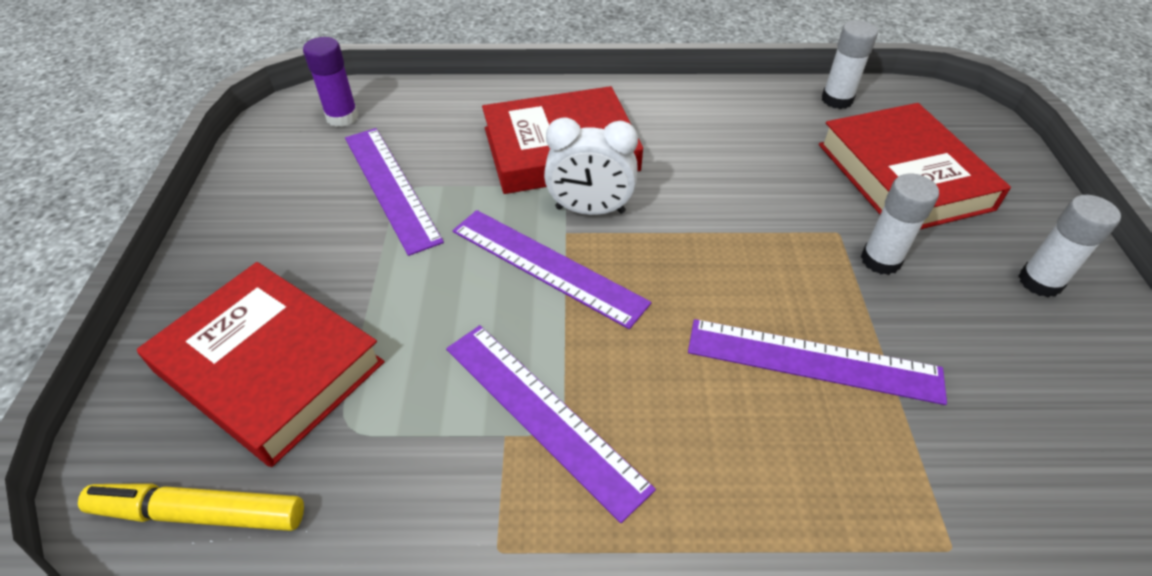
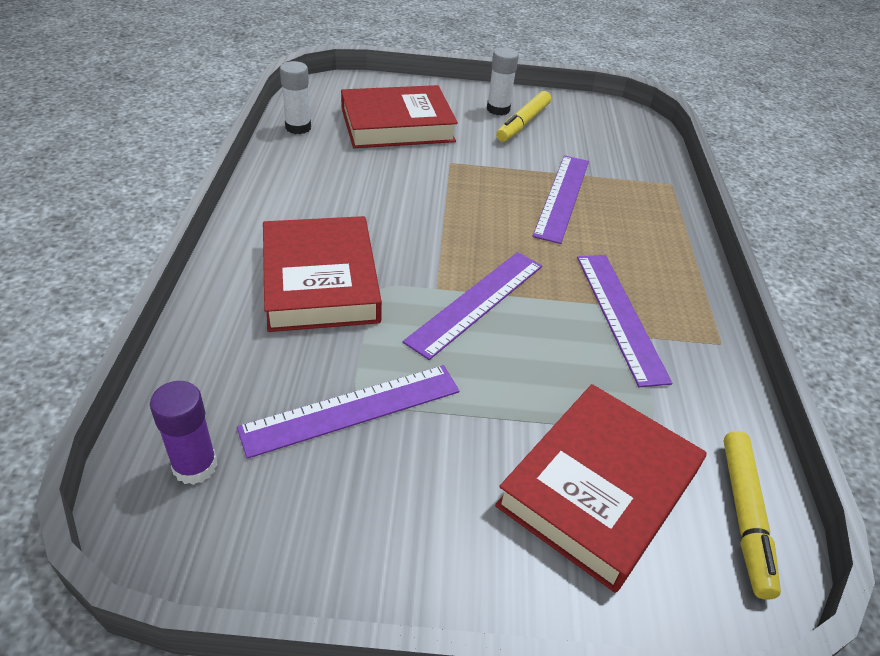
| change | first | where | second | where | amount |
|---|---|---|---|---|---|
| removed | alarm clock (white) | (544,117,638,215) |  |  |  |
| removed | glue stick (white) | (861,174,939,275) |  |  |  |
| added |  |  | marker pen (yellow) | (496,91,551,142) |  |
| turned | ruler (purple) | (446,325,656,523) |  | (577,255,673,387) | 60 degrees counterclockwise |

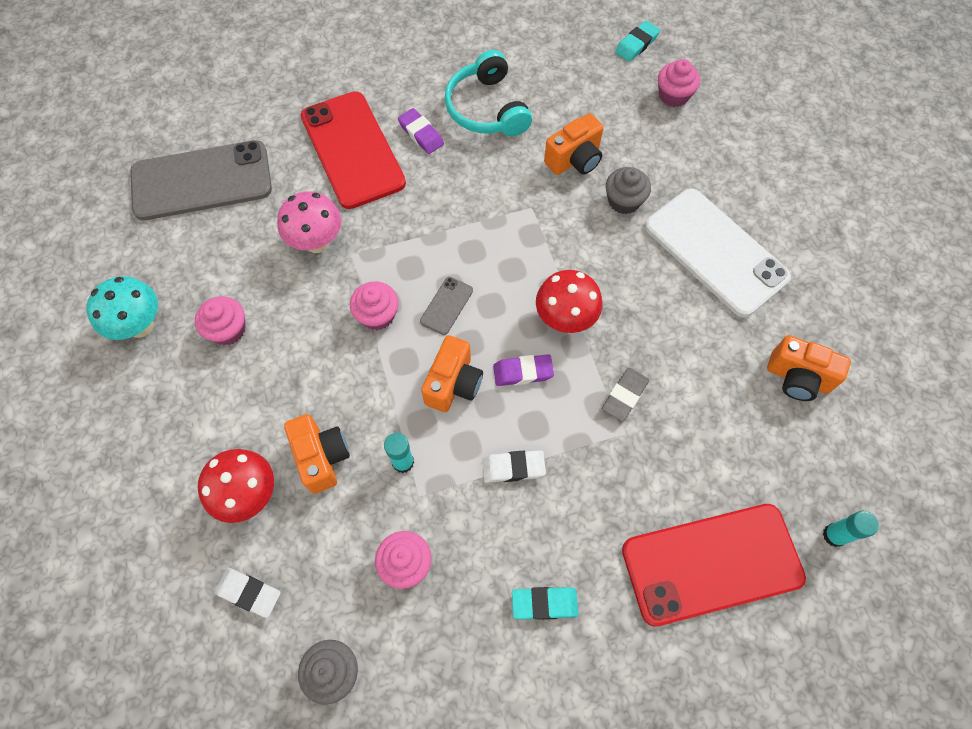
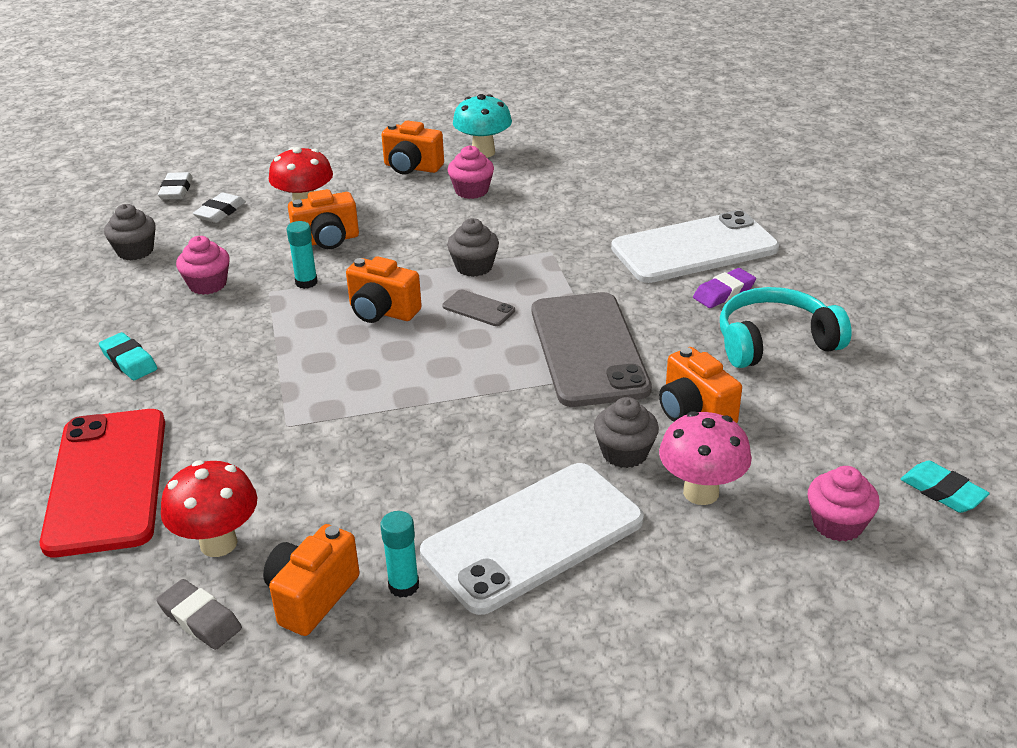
| change | first | where | second | where | amount |
|---|---|---|---|---|---|
| removed | pencil eraser (purple) | (493,354,554,386) |  |  |  |
| added |  |  | compact camera (orange-coloured) | (382,120,444,174) |  |
| moved | mobile phone (grey) | (130,140,272,220) |  | (532,292,652,407) |  |
| moved | mushroom (rosy) | (277,191,341,253) |  | (659,411,752,505) |  |
| moved | pencil eraser (white) | (482,450,546,483) |  | (158,172,193,200) |  |
| moved | mushroom (crimson) | (536,270,602,333) |  | (161,460,257,557) |  |
| moved | pencil eraser (grey) | (602,368,649,422) |  | (156,579,242,650) |  |
| moved | glue stick (aqua) | (823,511,879,547) |  | (380,511,419,598) |  |
| recoloured | mobile phone (crimson) | (301,91,406,209) | mobile phone (white) | (611,210,779,283) |  |
| recoloured | fairy cake (rosy) | (350,281,399,330) | fairy cake (grey) | (447,218,499,277) |  |
| turned | pencil eraser (aqua) | (512,587,578,620) |  | (99,332,157,380) | 45 degrees counterclockwise |

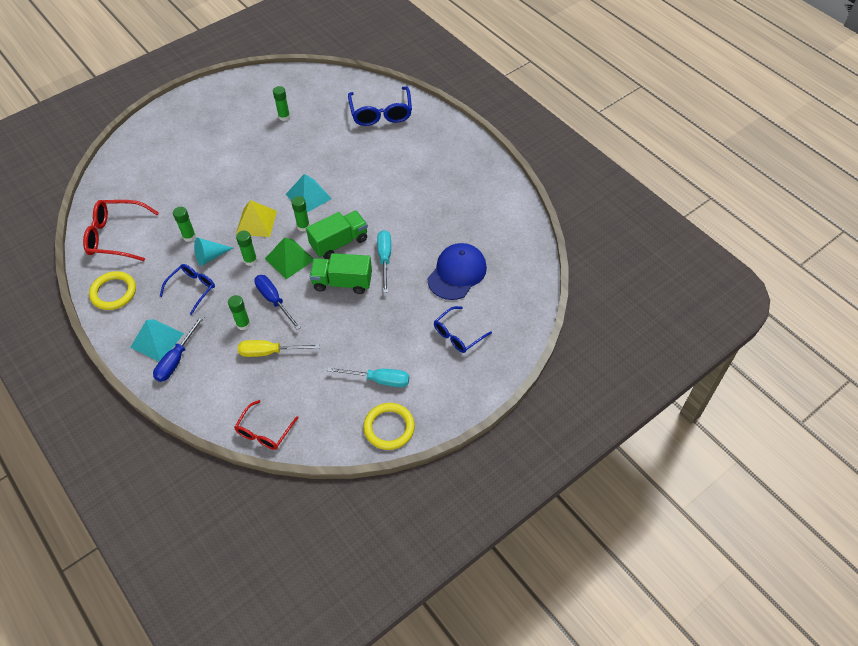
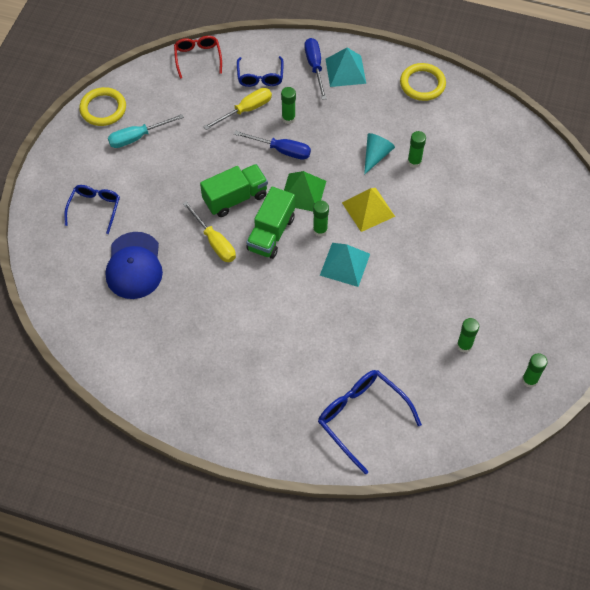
| change | first | where | second | where | amount |
|---|---|---|---|---|---|
| removed | spectacles (crimson) | (83,200,159,261) |  |  |  |
| moved | spectacles (royal blue) | (160,264,215,315) |  | (237,56,284,87) |  |
| moved | glue stick (emerald) | (236,231,257,266) |  | (522,353,548,388) |  |
| recoloured | hand screwdriver (aqua) | (377,230,391,293) | hand screwdriver (yellow) | (183,201,236,262) |  |

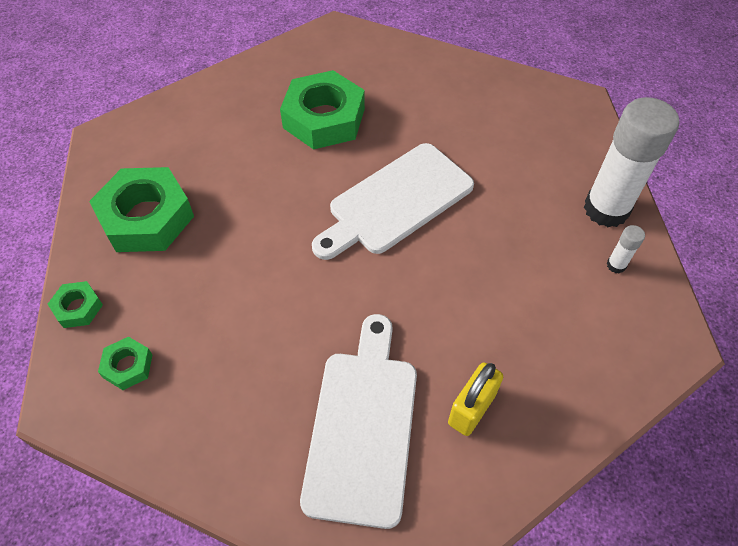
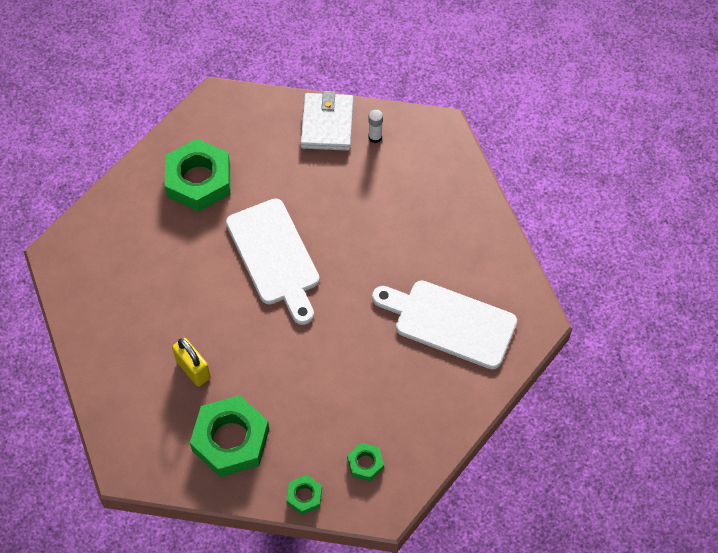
| change | first | where | second | where | amount |
|---|---|---|---|---|---|
| moved | hex nut (emerald) | (280,70,365,150) |  | (165,139,230,212) |  |
| moved | lock (yellow) | (448,362,503,436) |  | (172,338,211,386) |  |
| replaced | glue stick (white) | (584,97,679,227) | wallet (white) | (300,91,354,151) |  |

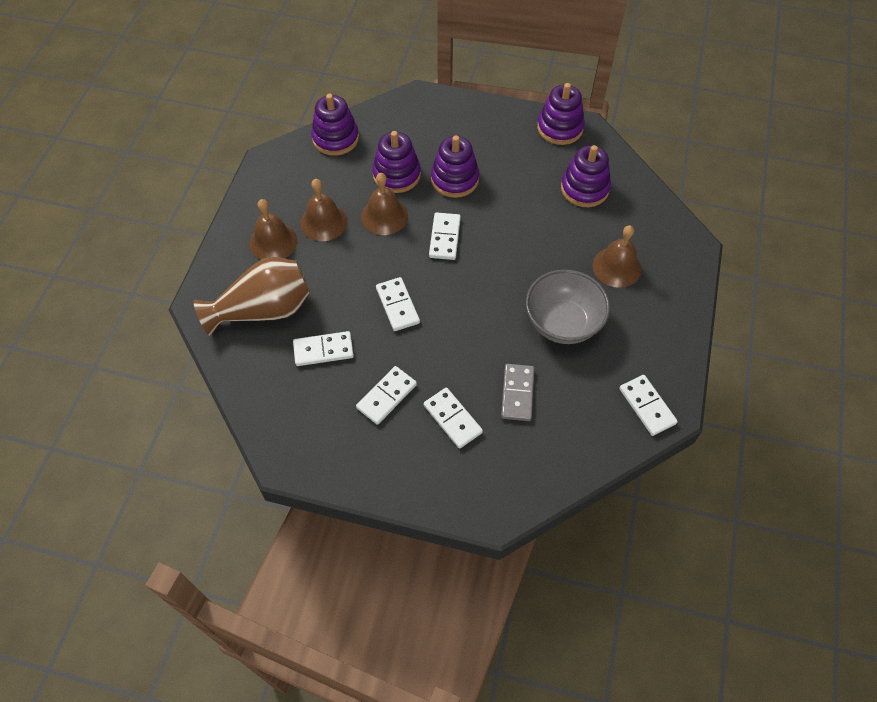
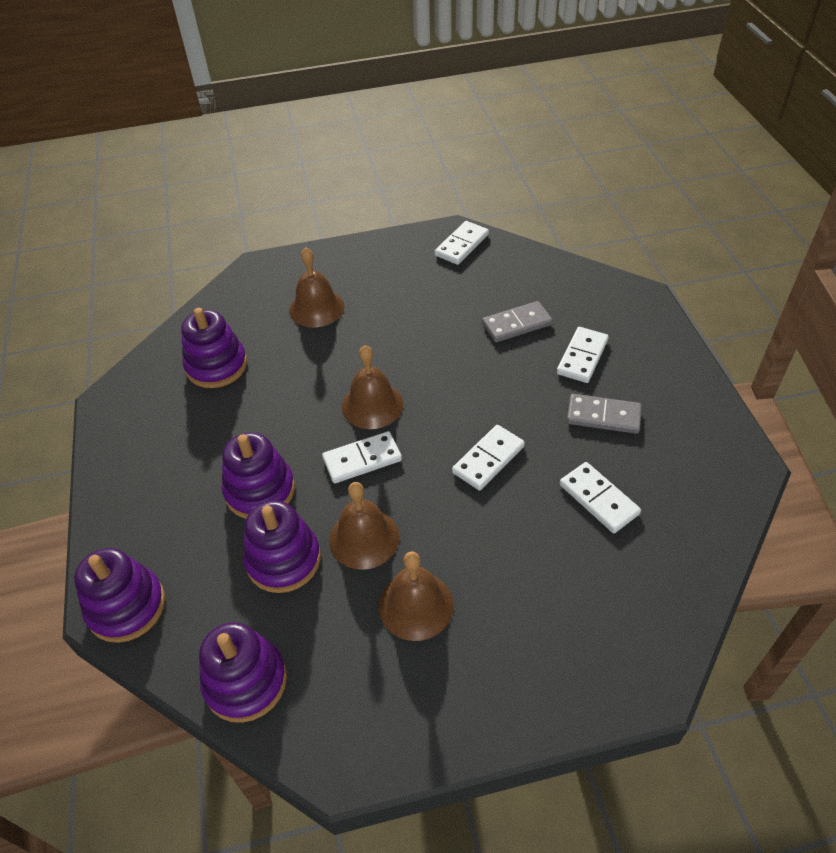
| change | first | where | second | where | amount |
|---|---|---|---|---|---|
| removed | tall vase (dark brown) | (194,257,310,336) |  |  |  |
| removed | serving bowl (grey) | (526,269,610,344) |  |  |  |
| moved | school bell (dark brown) | (249,199,298,260) |  | (342,345,403,429) |  |
| moved | stacking rings (purple) | (537,83,585,145) |  | (74,548,165,643) |  |
| recoloured | domino tile (white) | (356,366,417,425) | domino tile (grey) | (567,394,642,434) |  |

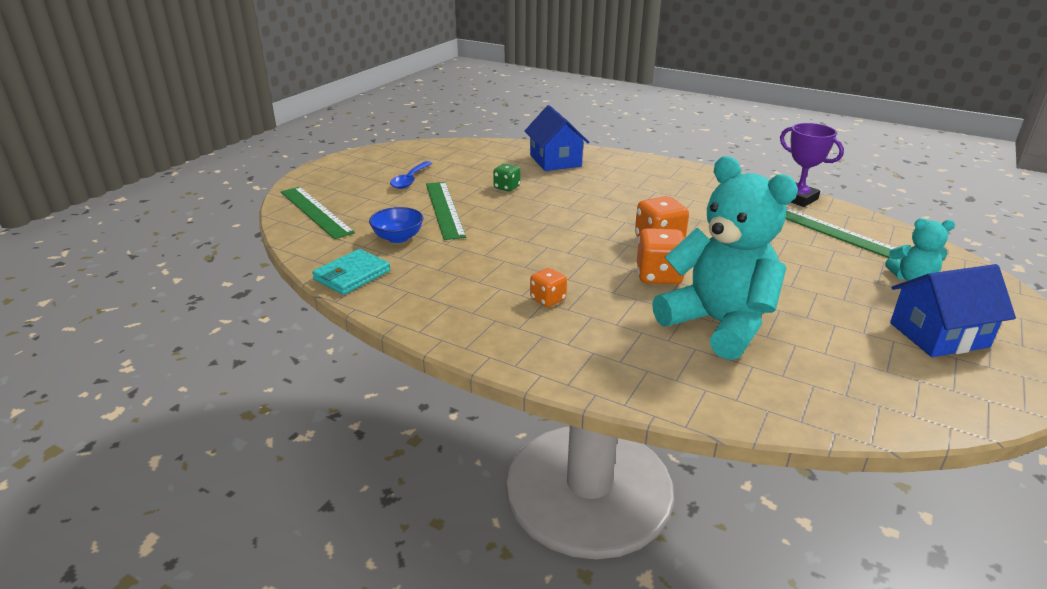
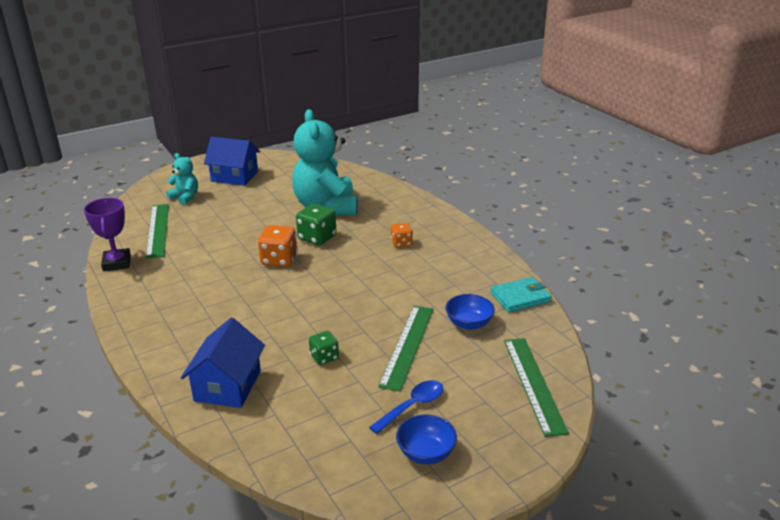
| change | first | where | second | where | amount |
|---|---|---|---|---|---|
| added |  |  | serving bowl (royal blue) | (396,415,457,464) |  |
| recoloured | game die (orange-coloured) | (637,228,685,284) | game die (emerald) | (296,204,336,245) |  |

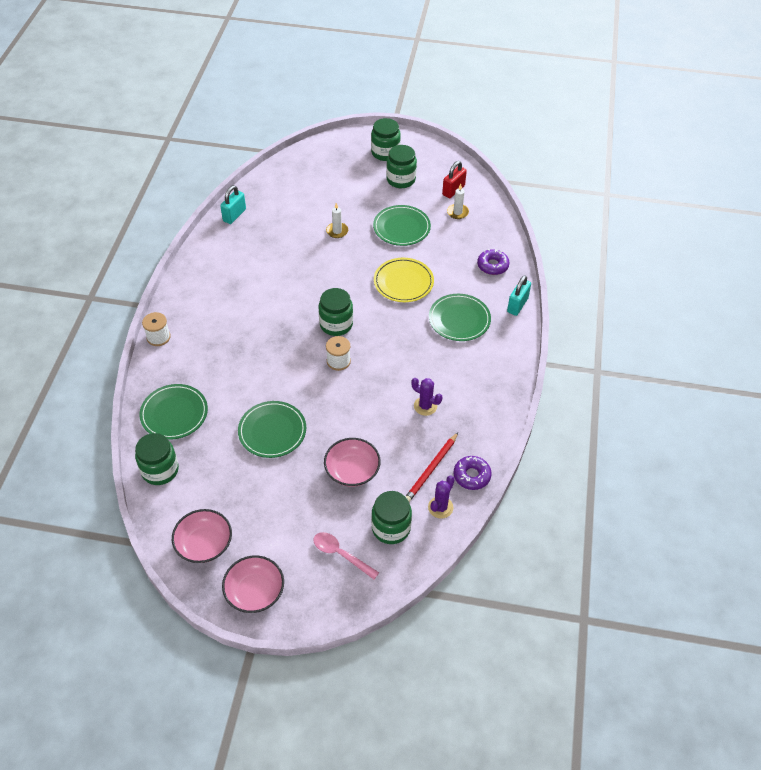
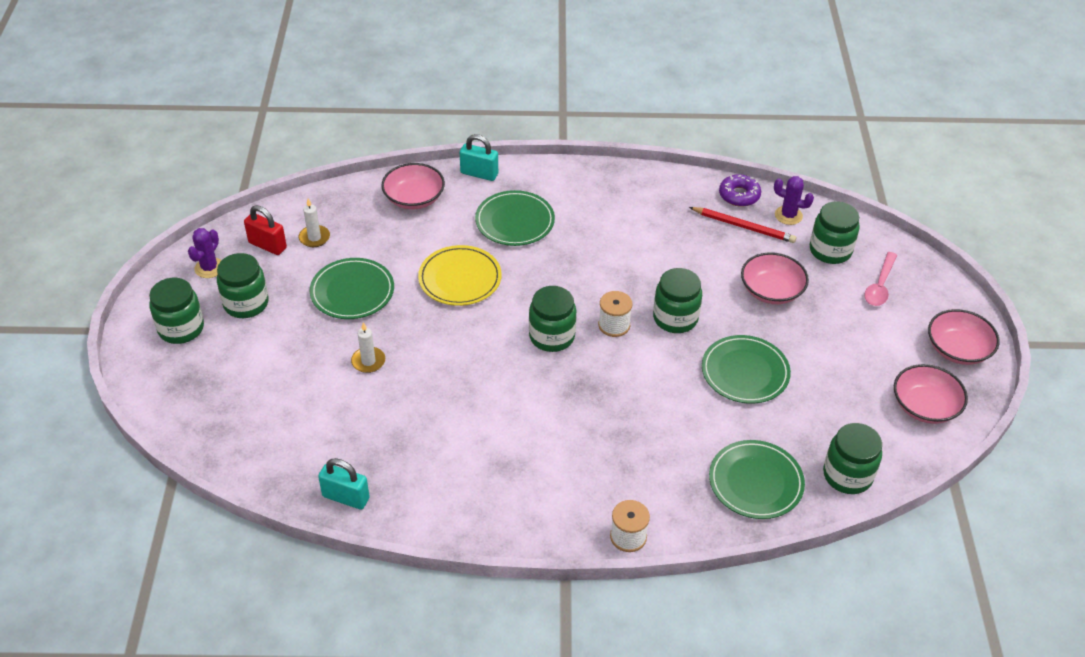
| change | first | where | second | where | amount |
|---|---|---|---|---|---|
| added |  |  | jar (emerald) | (653,268,702,333) |  |
| moved | prickly plant (purple) | (411,378,443,416) |  | (188,228,222,278) |  |
| replaced | donut (purple) | (477,249,510,275) | serving bowl (rosy) | (381,163,445,209) |  |

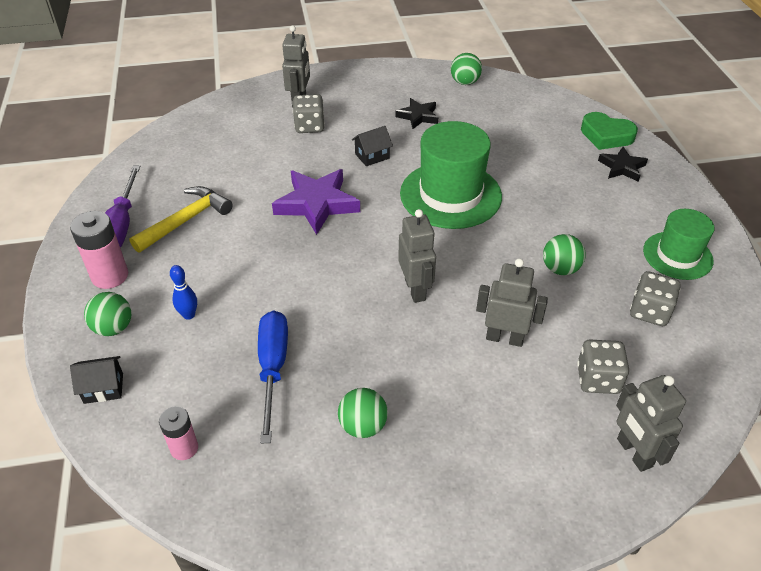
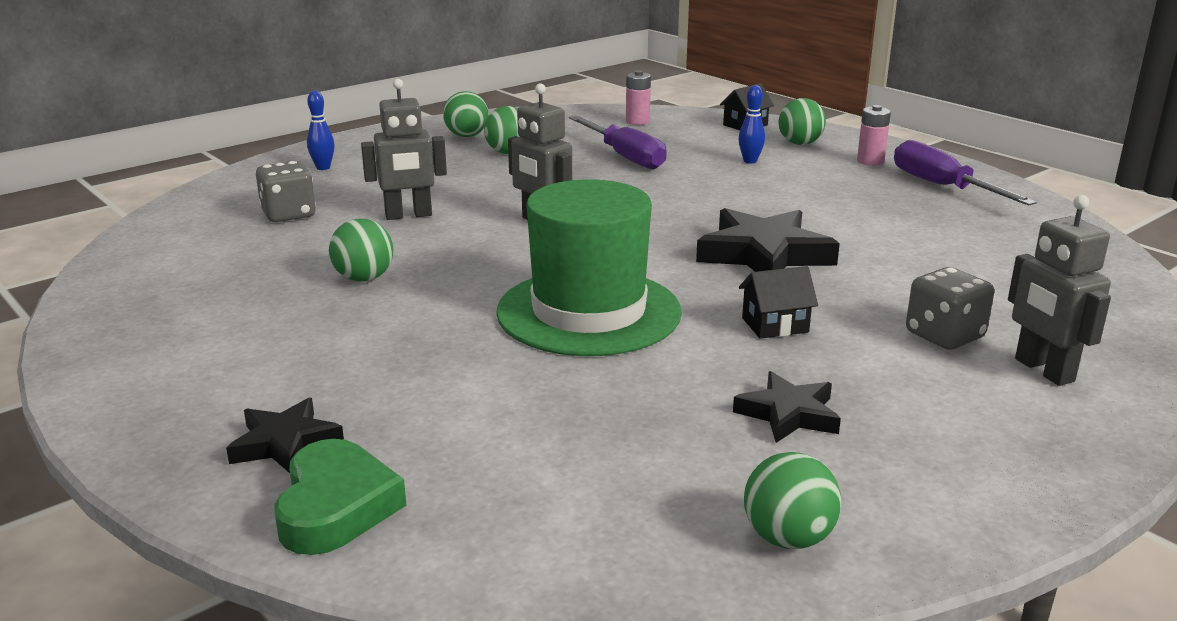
| change | first | where | second | where | amount |
|---|---|---|---|---|---|
| removed | carpenter's hammer (yellow) | (129,186,233,253) |  |  |  |
| removed | toy robot (grey) | (616,375,686,472) |  |  |  |
| removed | game die (grey) | (630,271,681,326) |  |  |  |
| removed | hat (emerald) | (643,209,714,280) |  |  |  |
| added |  |  | tenpin (royal blue) | (307,91,335,170) |  |
| added |  |  | ball (emerald) | (443,91,489,137) |  |
| recoloured | hand screwdriver (royal blue) | (258,310,288,443) | hand screwdriver (purple) | (569,115,667,169) |  |
| recoloured | star shape (purple) | (272,169,360,235) | star shape (jet-black) | (696,208,840,272) |  |
| turned | cottage (jet-black) | (352,126,393,166) |  | (739,266,818,339) | 45 degrees clockwise |
| turned | love heart (emerald) | (581,112,638,150) |  | (274,439,406,555) | 90 degrees clockwise |
| resized | battery (rosy) | (70,211,128,289) |  | (857,105,891,166) | x0.63 |

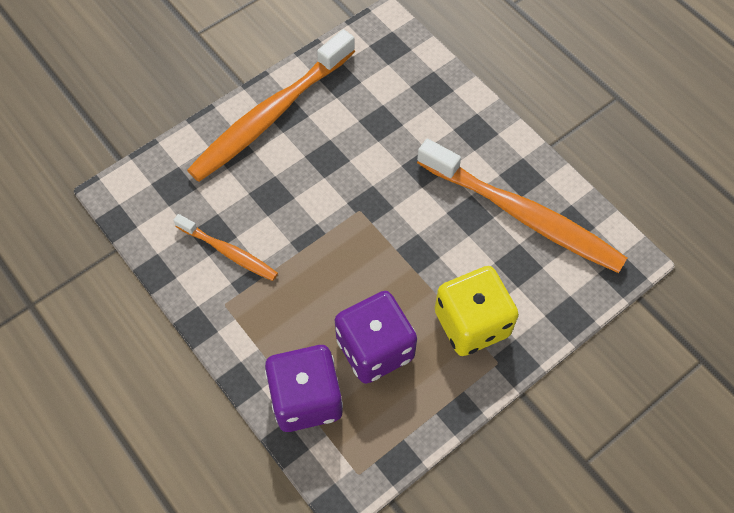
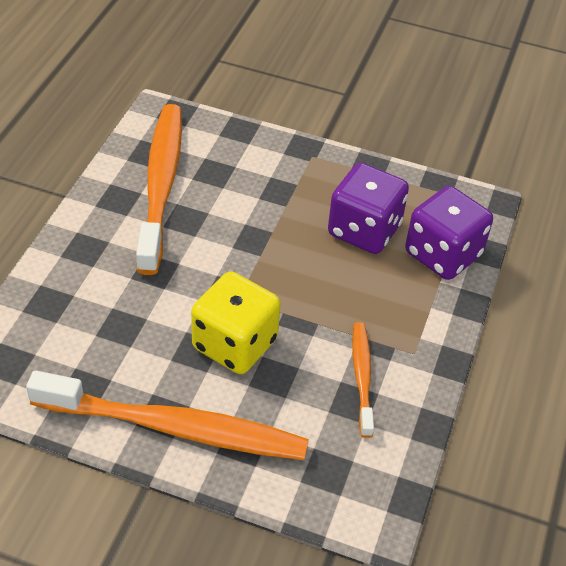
| change | first | where | second | where | amount |
|---|---|---|---|---|---|
| moved | game die (yellow) | (435,266,519,356) |  | (191,271,280,374) |  |

